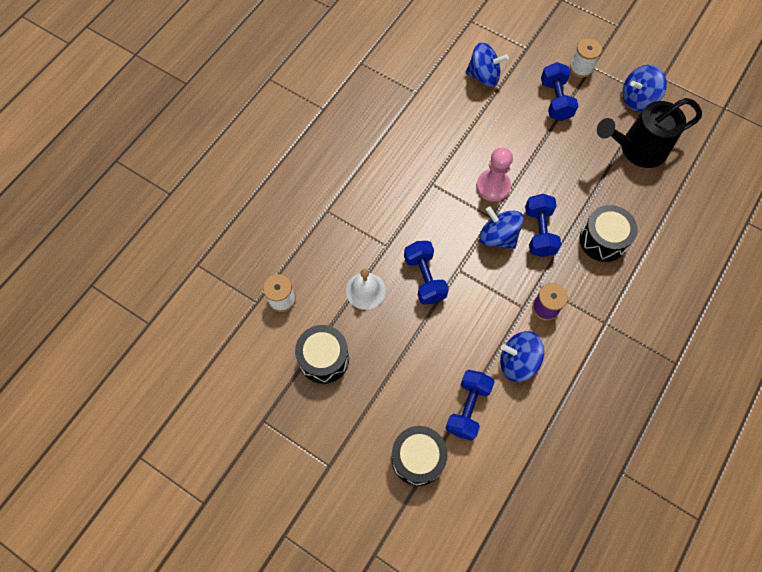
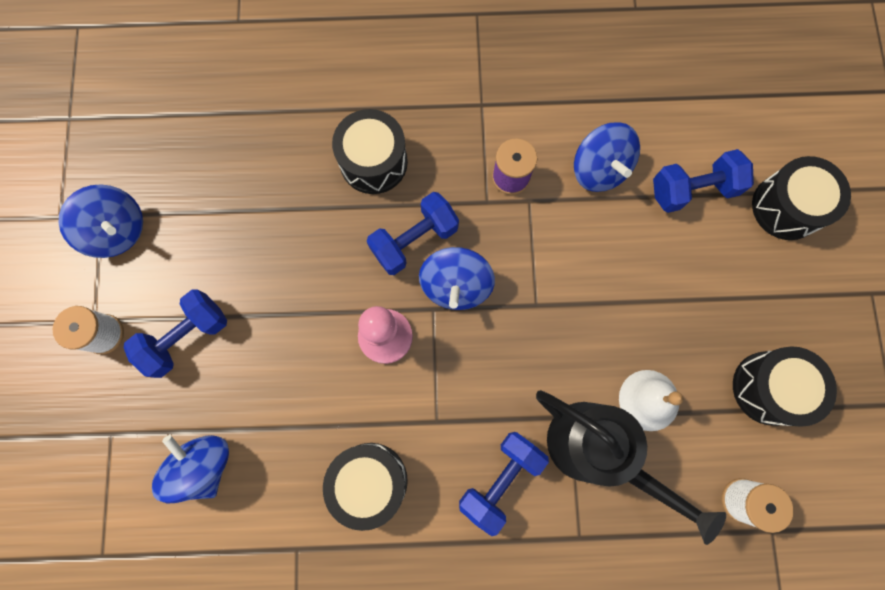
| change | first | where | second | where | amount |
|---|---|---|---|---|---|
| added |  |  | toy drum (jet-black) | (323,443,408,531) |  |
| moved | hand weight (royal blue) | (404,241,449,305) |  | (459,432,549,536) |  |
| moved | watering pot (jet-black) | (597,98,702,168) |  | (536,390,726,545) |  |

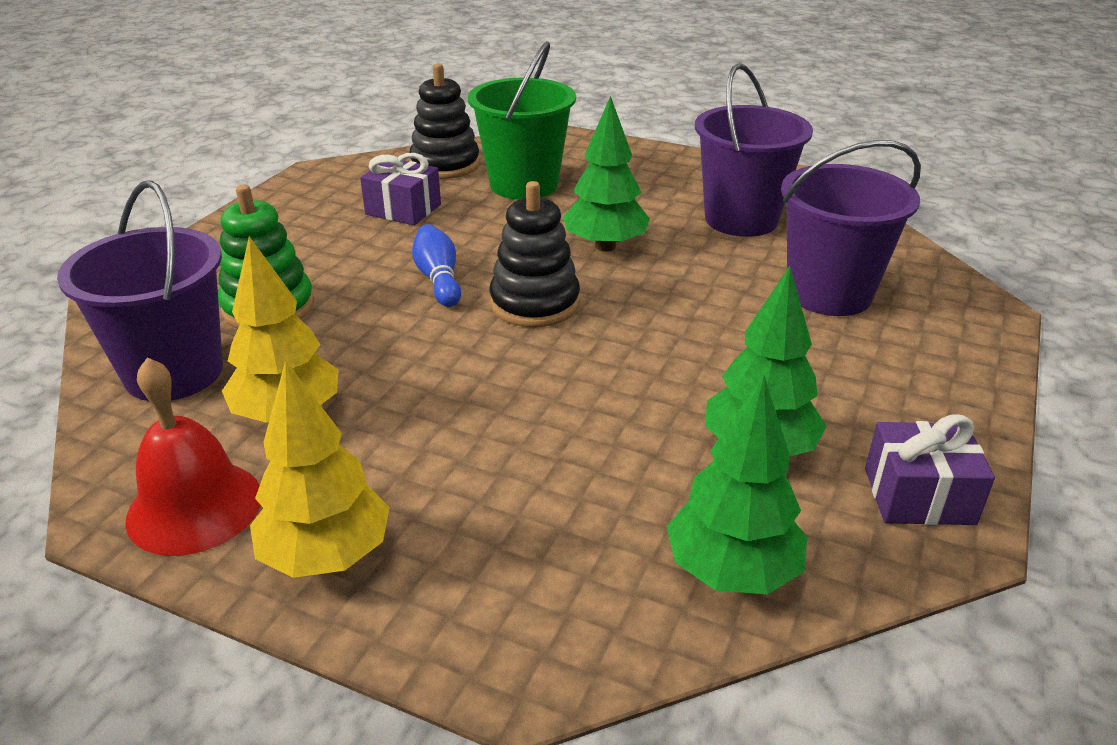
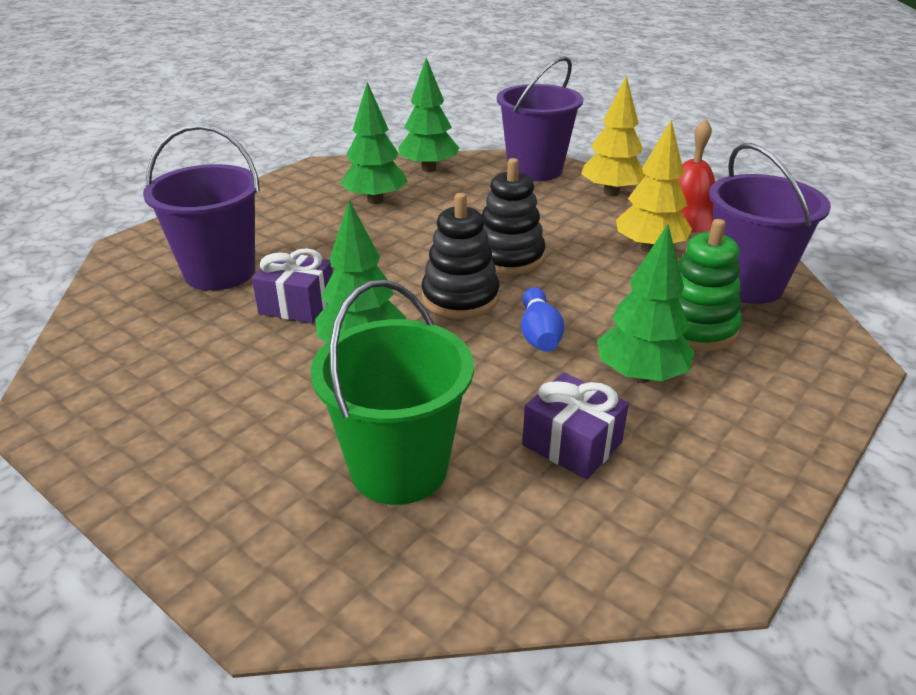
| change | first | where | second | where | amount |
|---|---|---|---|---|---|
| added |  |  | tree (emerald) | (597,224,695,383) |  |
| moved | stacking rings (jet-black) | (409,63,480,179) |  | (482,158,545,275) |  |
| moved | pail (purple) | (695,63,813,237) |  | (497,56,583,181) |  |
| moved | present (purple) | (865,415,995,525) |  | (252,248,333,323) |  |

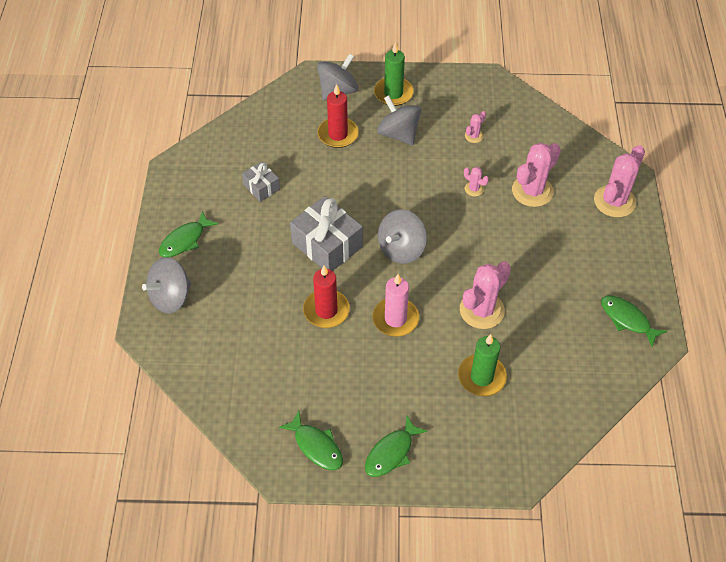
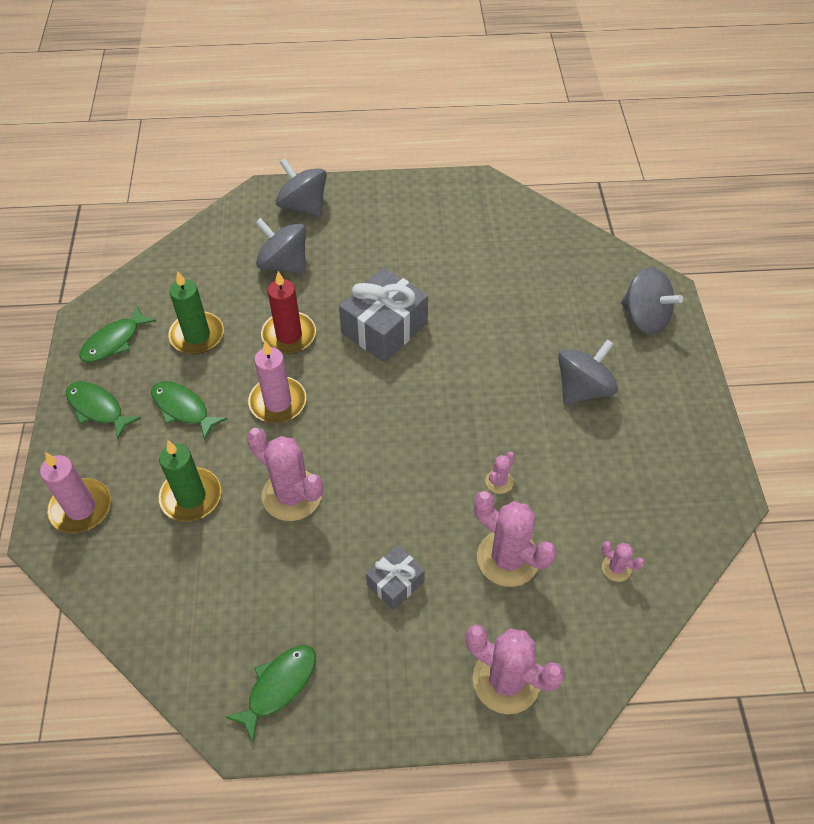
| change | first | where | second | where | amount |
|---|---|---|---|---|---|
| removed | wax candle (crimson) | (318,84,359,148) |  |  |  |
| added |  |  | wax candle (rosy) | (40,453,111,534) |  |
| moved | fish figure (emerald) | (159,211,218,257) |  | (151,381,227,440) |  |
| moved | present (grey) | (242,162,280,202) |  | (366,545,425,610) |  |
| moved | wax candle (emerald) | (374,42,414,106) |  | (168,271,224,354) |  |
| moved | whirligig (grey) | (378,209,427,264) |  | (255,218,306,274) |  |
| moved | prickly plant (rosy) | (465,111,486,143) |  | (602,541,645,582) |  |

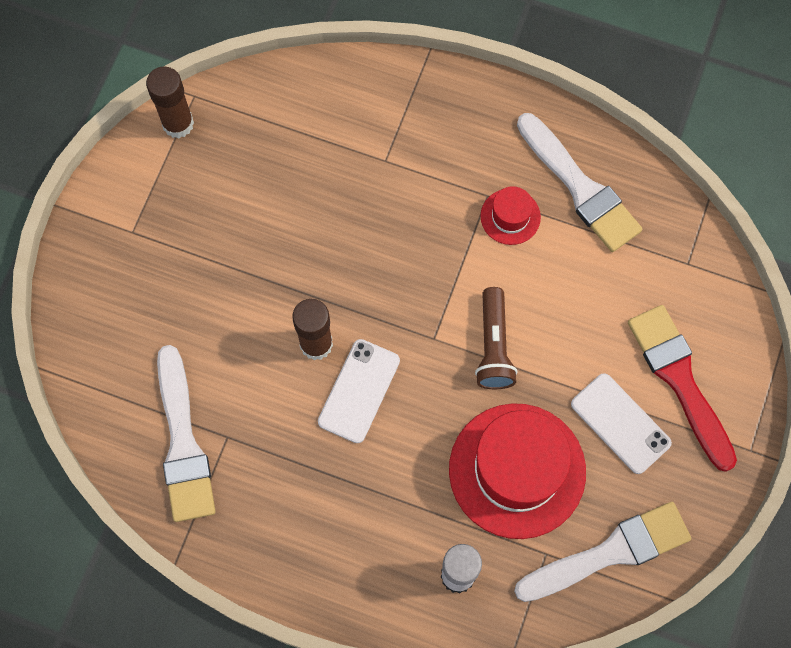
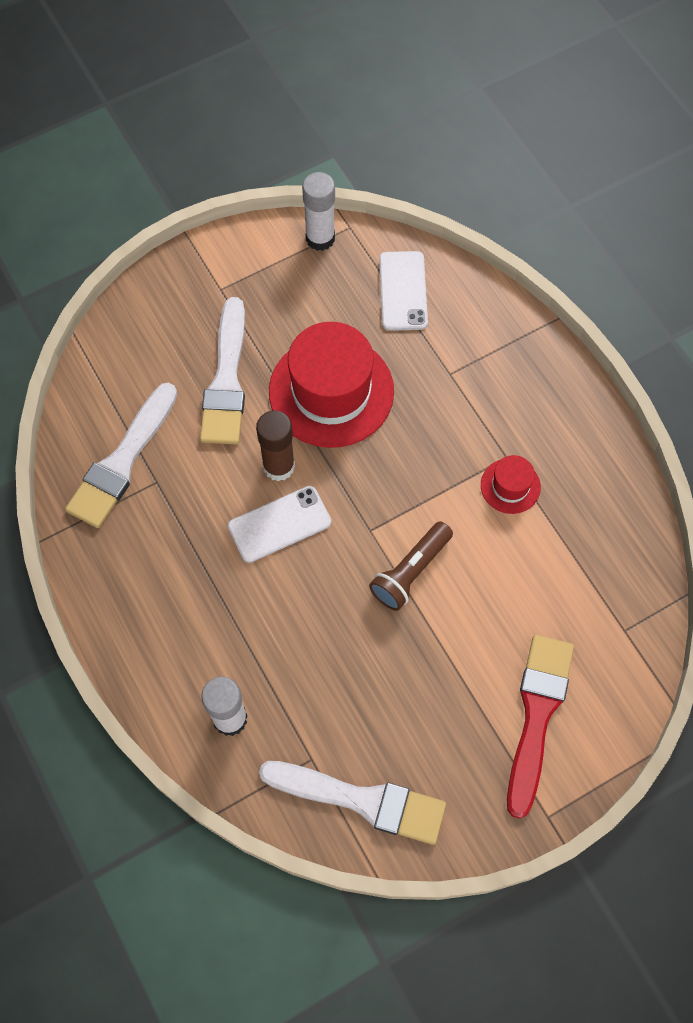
| change | first | where | second | where | amount |
|---|---|---|---|---|---|
| moved | hat (crimson) | (449,403,586,539) |  | (269,322,394,448) |  |
| moved | paint brush (white) | (517,113,643,252) |  | (200,297,245,445) |  |
| moved | mobile phone (white) | (571,373,672,474) |  | (379,251,428,331) |  |
| recoloured | glue stick (dark brown) | (146,67,194,138) | glue stick (white) | (302,172,335,251) |  |

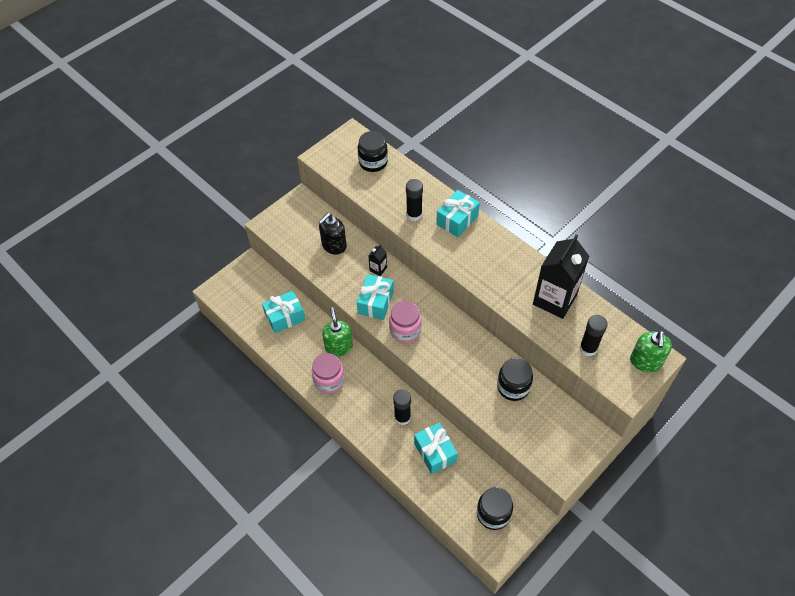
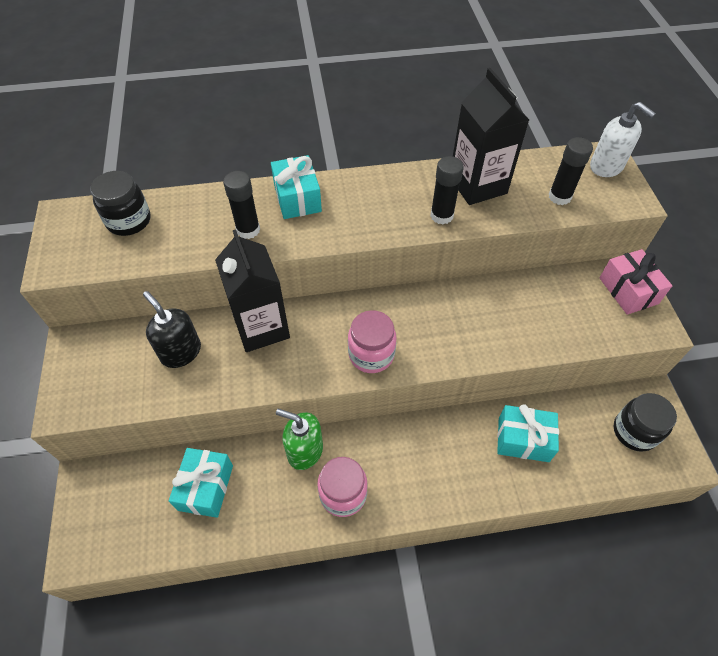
| change | first | where | second | where | amount |
|---|---|---|---|---|---|
| removed | present (aqua) | (357,274,394,320) |  |  |  |
| removed | jar (jet-black) | (497,358,533,401) |  |  |  |
| added |  |  | present (rosy) | (599,249,672,315) |  |
| moved | glue stick (jet-black) | (393,390,411,425) |  | (430,156,464,224) |  |
| recoloured | soap dispenser (emerald) | (630,330,672,372) | soap dispenser (white) | (590,102,656,177) |  |
| turned | soap dispenser (jet-black) | (319,213,347,255) |  | (143,291,201,368) | 150 degrees clockwise |
| resized | carton (jet-black) | (368,244,387,276) |  | (215,229,290,352) | x2.35 |

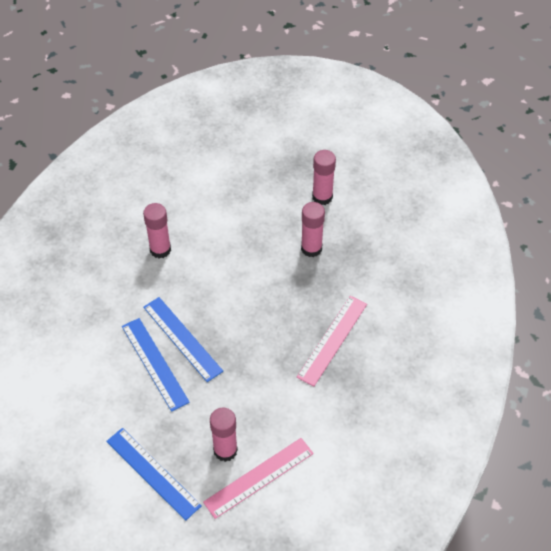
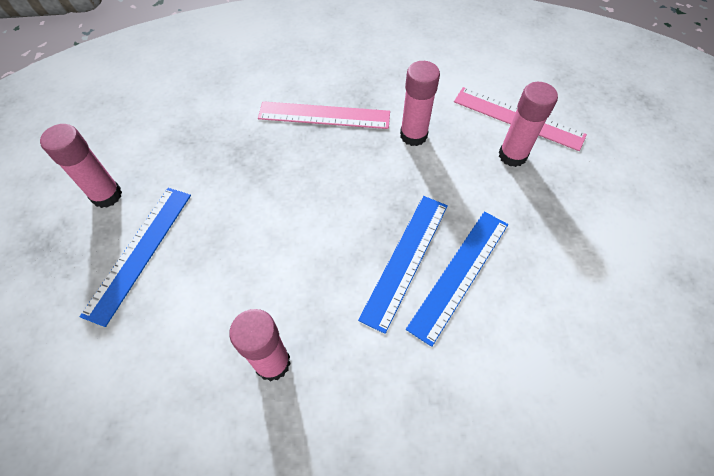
| change | first | where | second | where | amount |
|---|---|---|---|---|---|
| moved | ruler (royal blue) | (106,428,202,521) |  | (80,188,191,327) |  |
| moved | glue stick (rosy) | (301,202,325,257) |  | (400,61,440,146) |  |

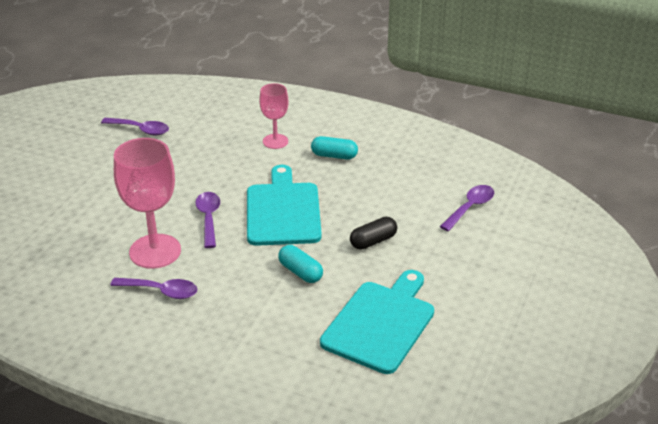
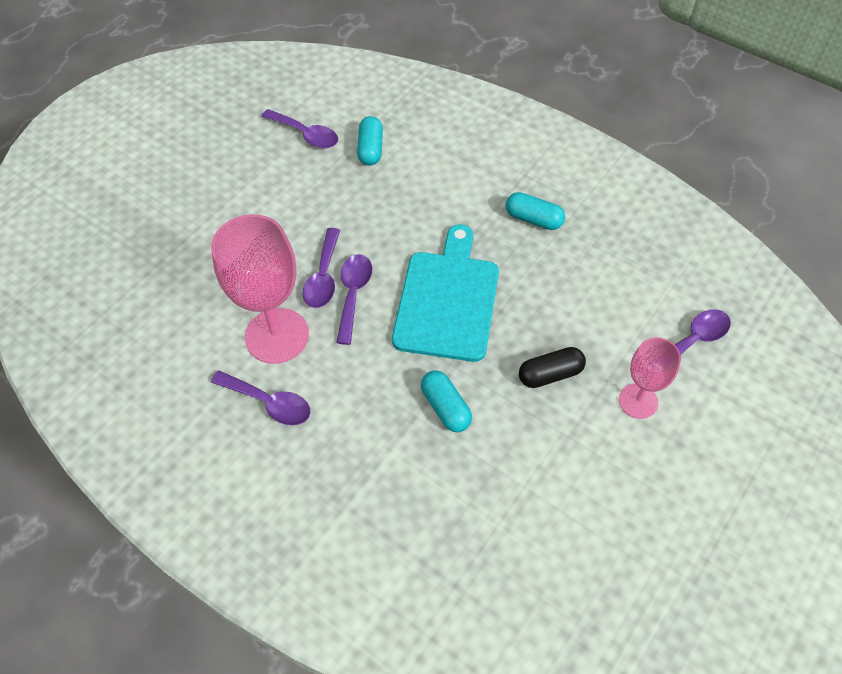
| change | first | where | second | where | amount |
|---|---|---|---|---|---|
| removed | chopping board (aqua) | (320,270,434,374) |  |  |  |
| added |  |  | tablespoon (purple) | (303,228,340,308) |  |
| added |  |  | pill shape (aqua) | (357,116,383,166) |  |
| moved | wine glass (rosy) | (259,83,288,149) |  | (619,337,681,419) |  |

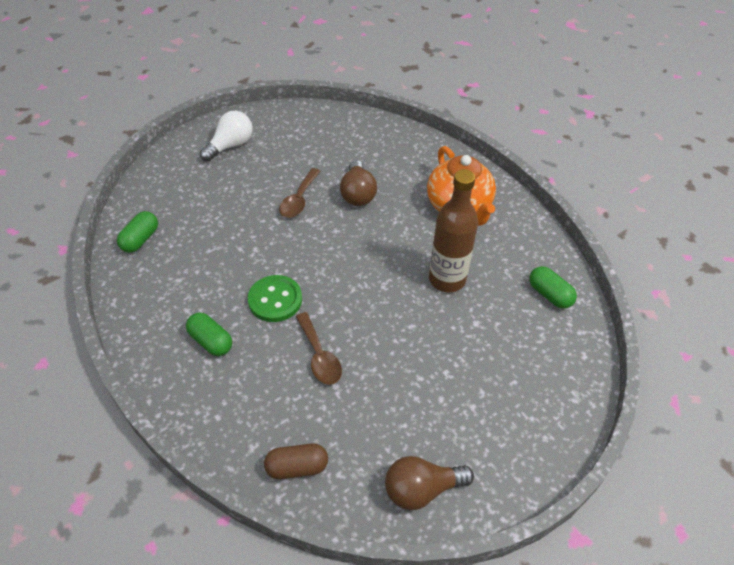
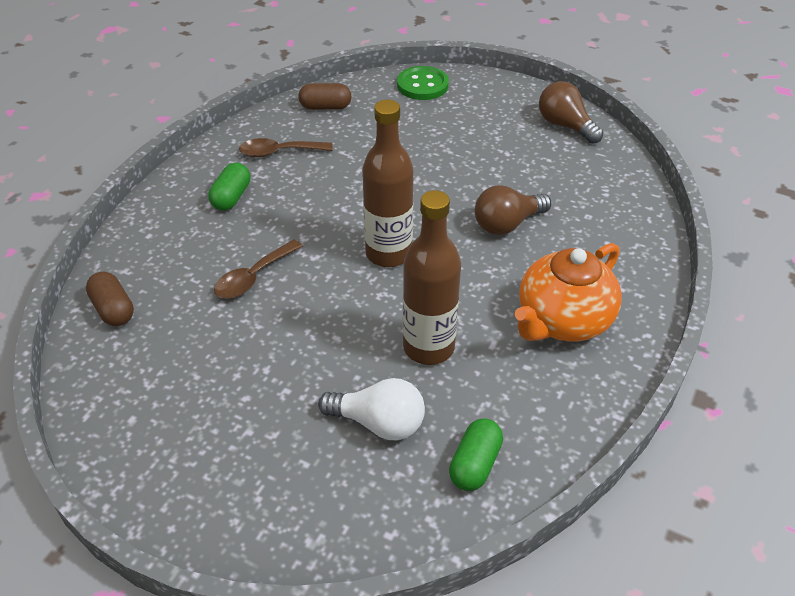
| change | first | where | second | where | amount |
|---|---|---|---|---|---|
| added |  |  | flask (dark brown) | (362,100,414,267) |  |
| moved | lightbulb (white) | (200,111,253,162) |  | (318,378,425,440) |  |
| moved | shirt button (emerald) | (248,275,302,322) |  | (397,66,449,100) |  |
| moved | tablespoon (dark brown) | (279,168,321,218) |  | (239,138,333,157) |  |
| moved | lightbulb (dark brown) | (385,456,474,510) |  | (539,81,603,144) |  |
| recoloured | pill shape (emerald) | (117,211,158,252) | pill shape (dark brown) | (298,83,352,110) |  |

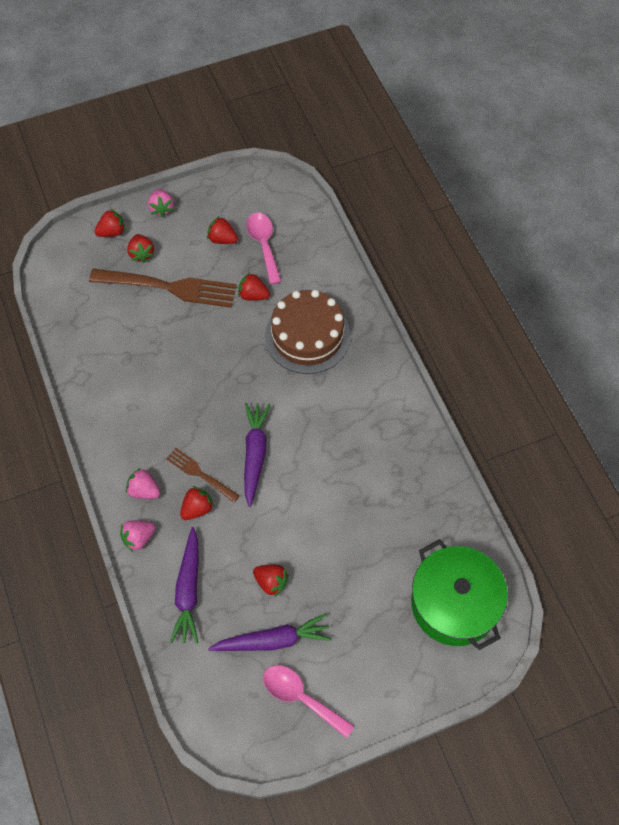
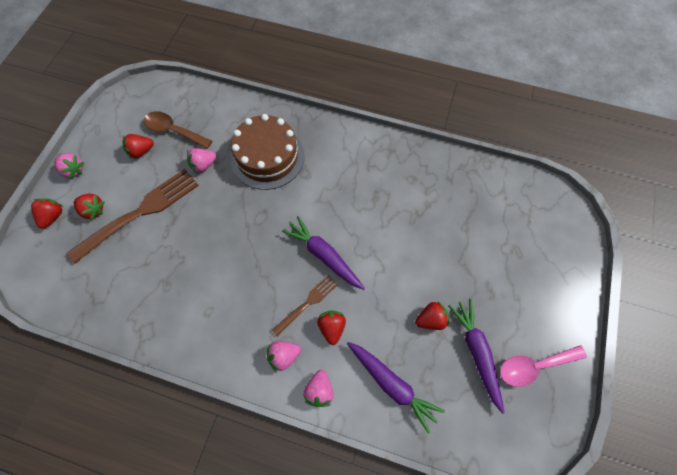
| change | first | where | second | where | amount |
|---|---|---|---|---|---|
| removed | stockpot (emerald) | (411,539,508,650) |  |  |  |
| recoloured | strawberry (crimson) | (238,272,270,301) | strawberry (rosy) | (187,148,217,174) |  |
| recoloured | tablespoon (rosy) | (246,213,282,285) | tablespoon (dark brown) | (144,111,212,149) |  |
| turned | table fork (dark brown) | (166,448,240,503) |  | (272,275,338,337) | 150 degrees clockwise |
| turned | carrot (purple) | (208,613,332,651) |  | (449,299,505,414) | 45 degrees counterclockwise |

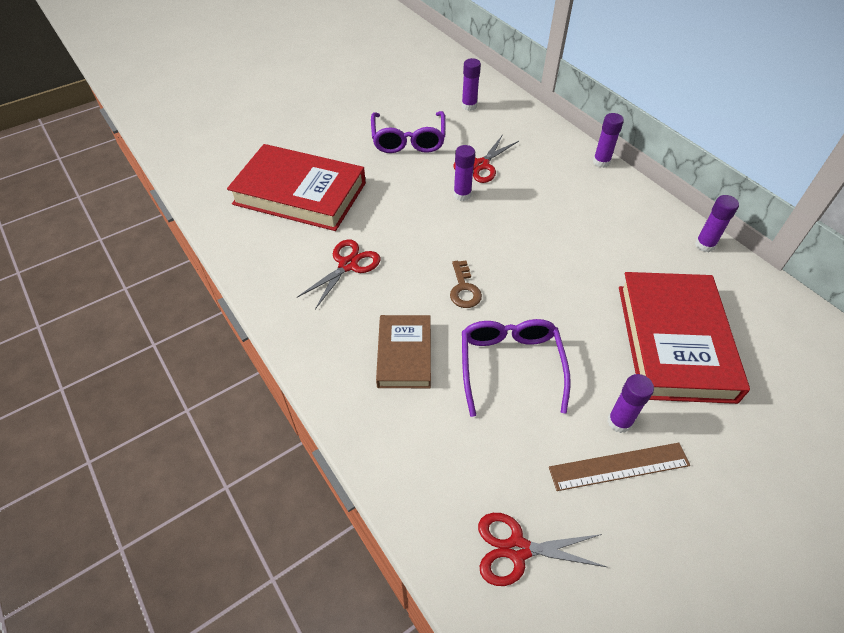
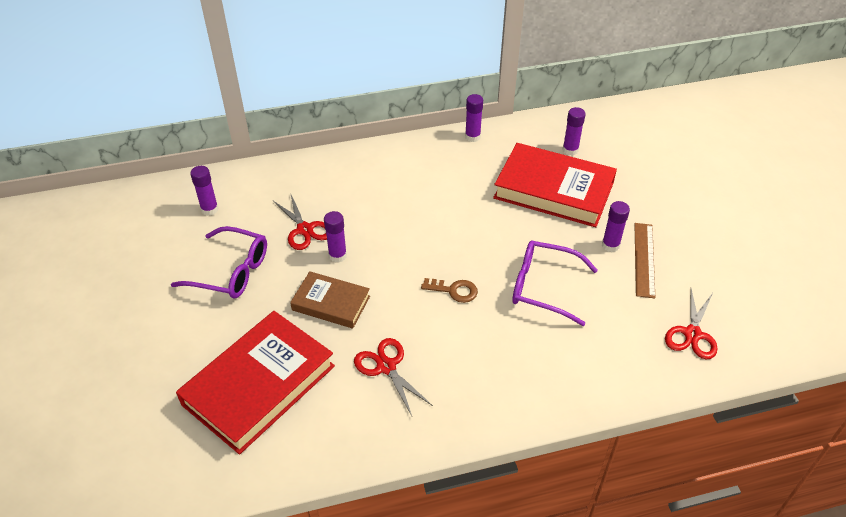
| change | first | where | second | where | amount |
|---|---|---|---|---|---|
| moved | book (dark brown) | (376,315,431,388) |  | (290,271,370,328) |  |
| moved | glue stick (purple) | (593,113,624,168) |  | (563,107,586,156) |  |

